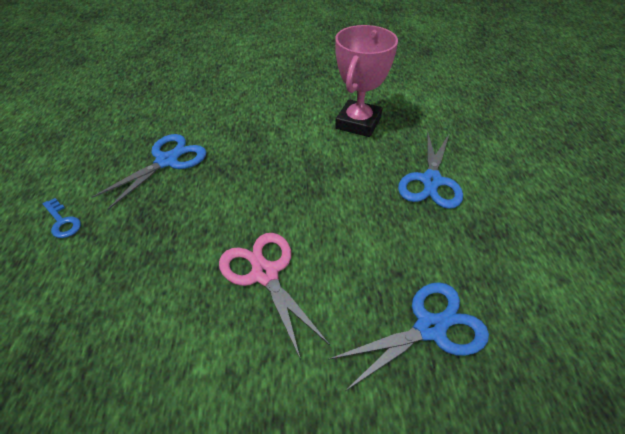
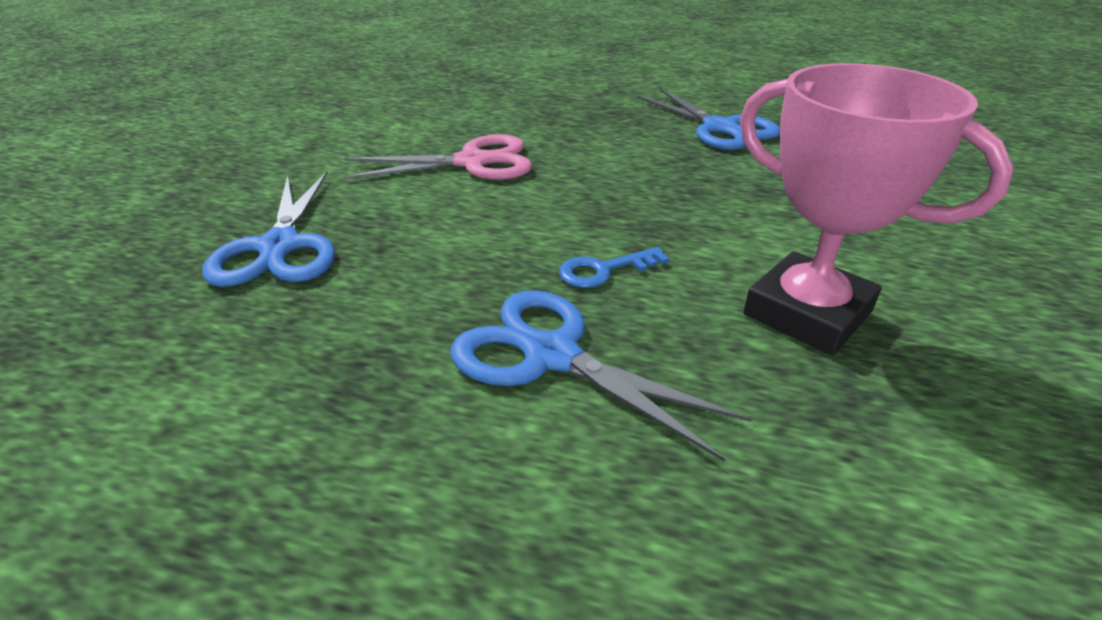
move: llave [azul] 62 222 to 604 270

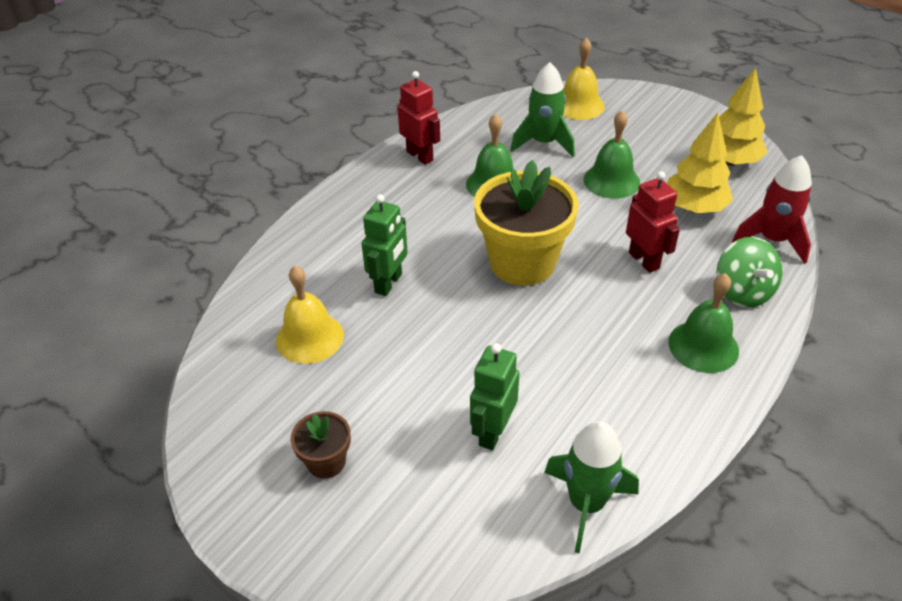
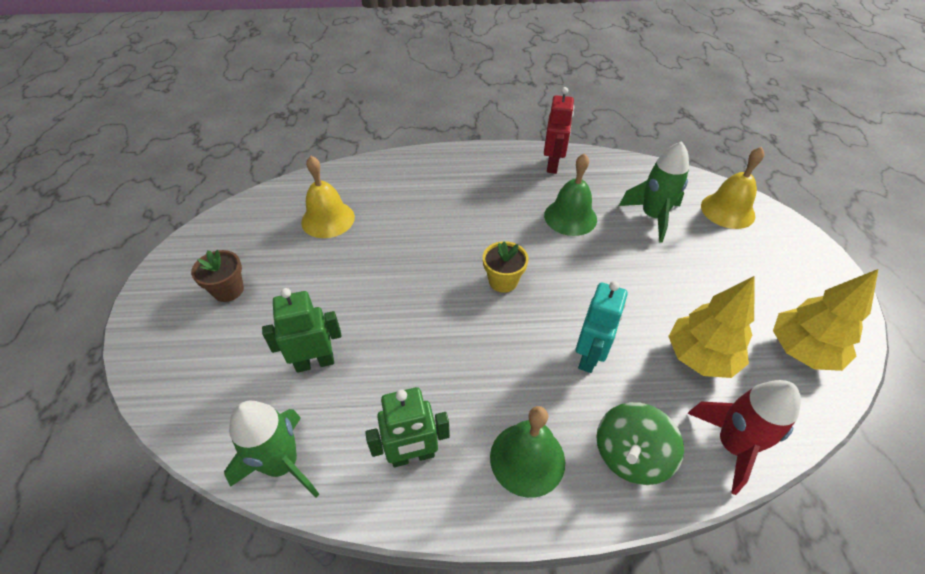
delete: campana [verde] 611 181
move: robot [verde] 389 283 to 413 456
recolor: robot [rojo] 644 260 to robot [turquesa] 589 356
resize: maceta [amarillo] 522 263 = 503 281 x0.48

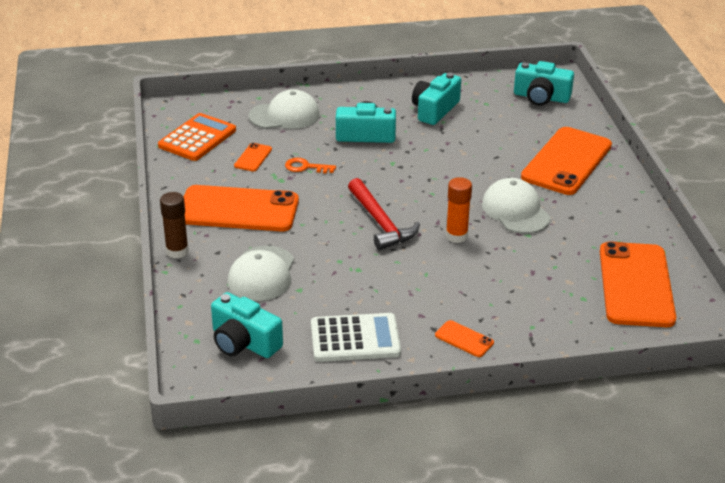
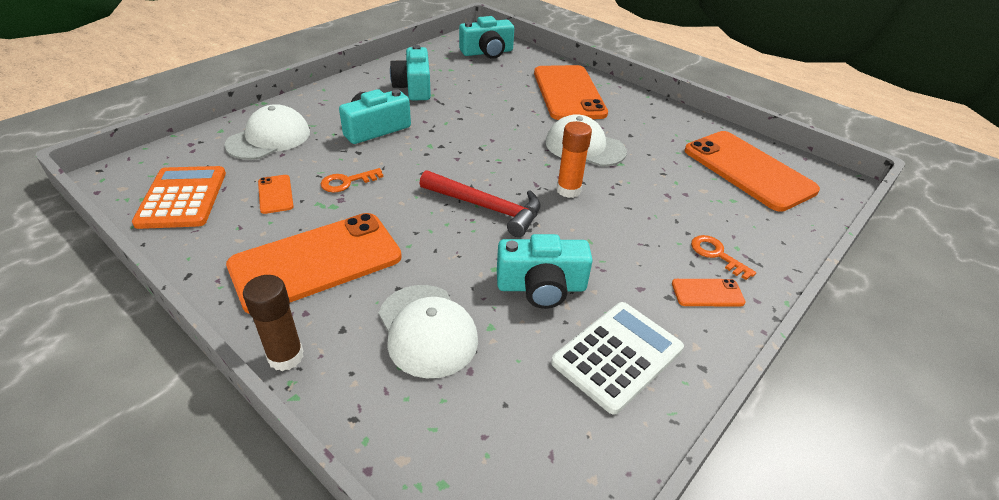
insert: llave [naranja] 717 255
move: cámara [turquesa] 244 342 to 541 287

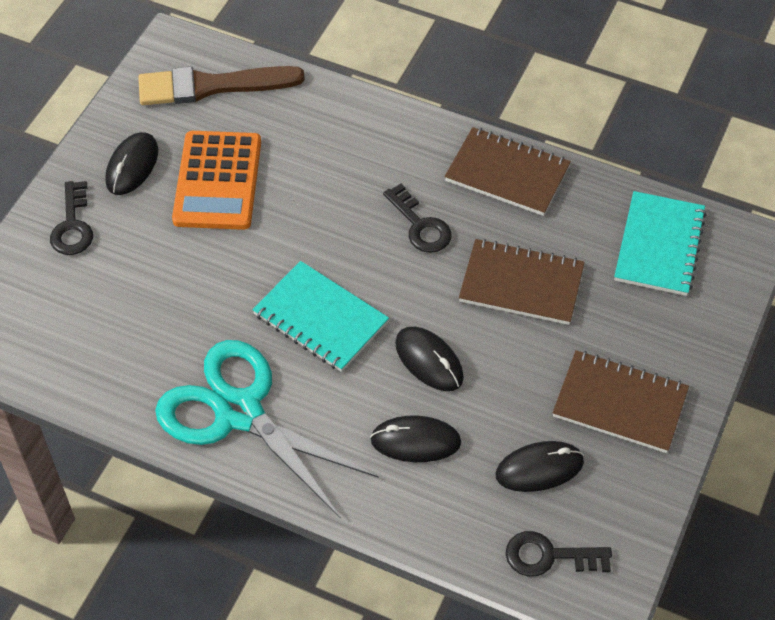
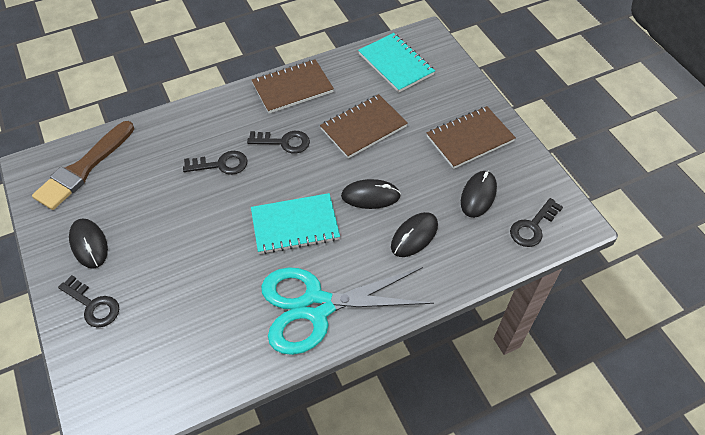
delete: calculadora [naranja] 218 181
insert: llave [negro] 220 164

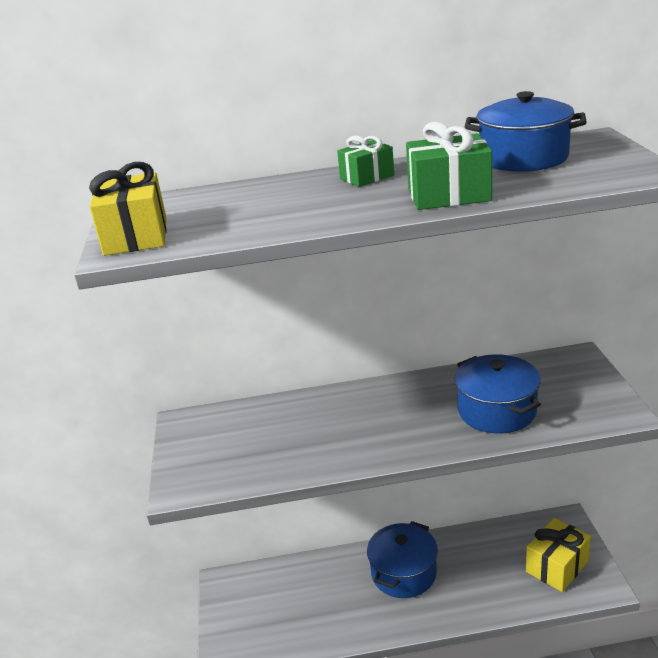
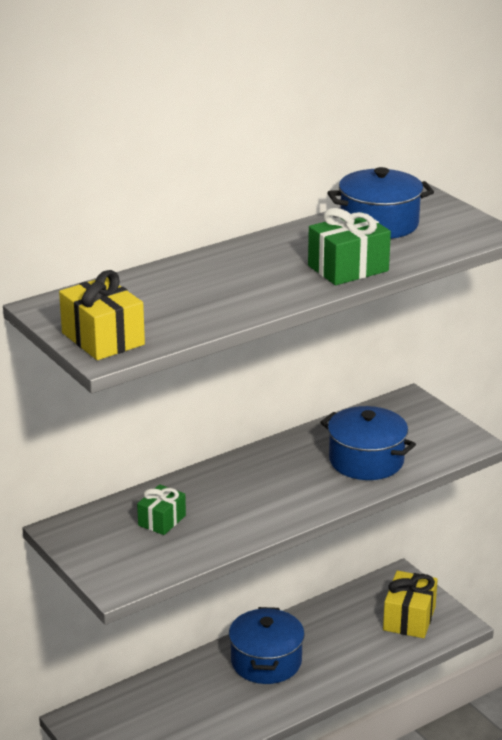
move: regalo [verde] 367 177 to 162 520

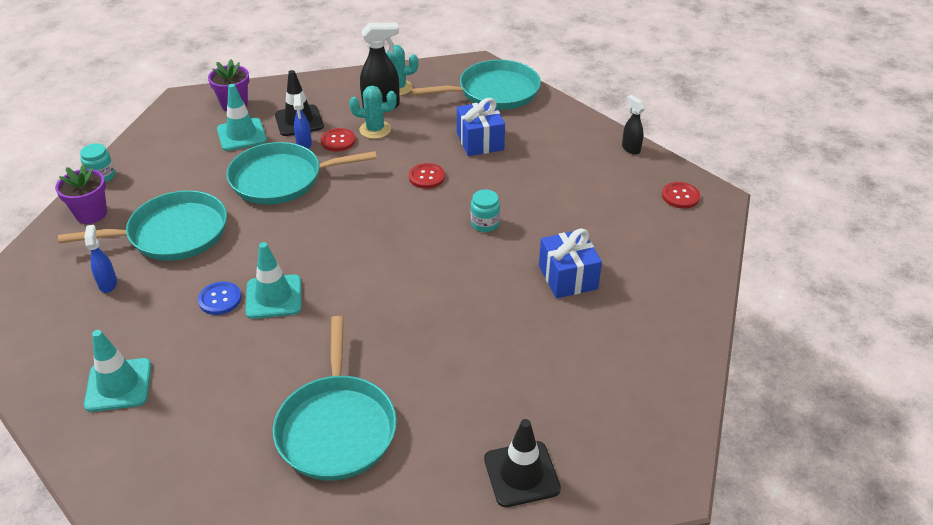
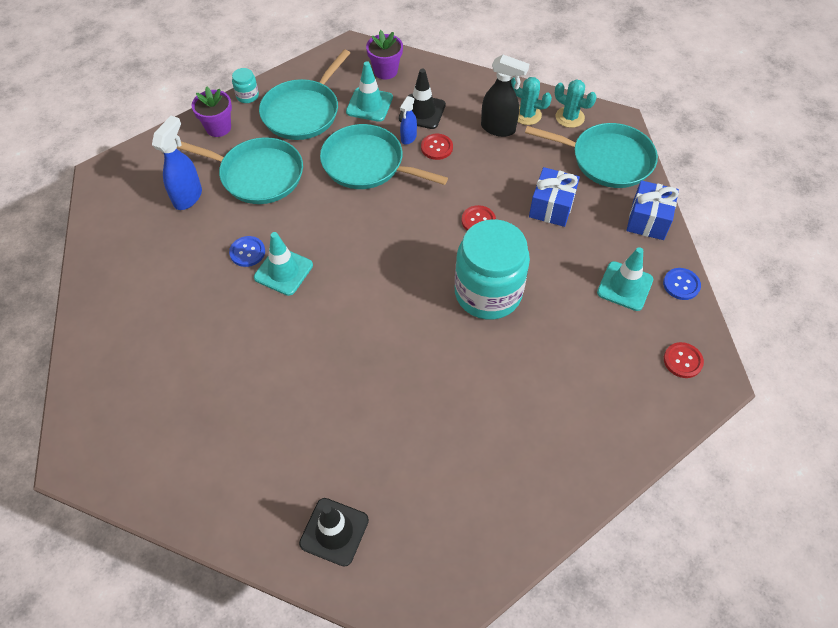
move: cactus [turquesa] 375 130 to 569 117; regalo [azul] 568 277 to 648 220; sartén [turquesa] 336 427 to 303 112; cono de tráfico [turquesa] 118 385 to 625 286
replace: pulverizador [negro] 630 148 to botón [azul] 681 284
resize: tarro [turquesa] 485 223 = 488 293 x2.49; pulverizador [azul] 108 284 = 188 197 x1.68

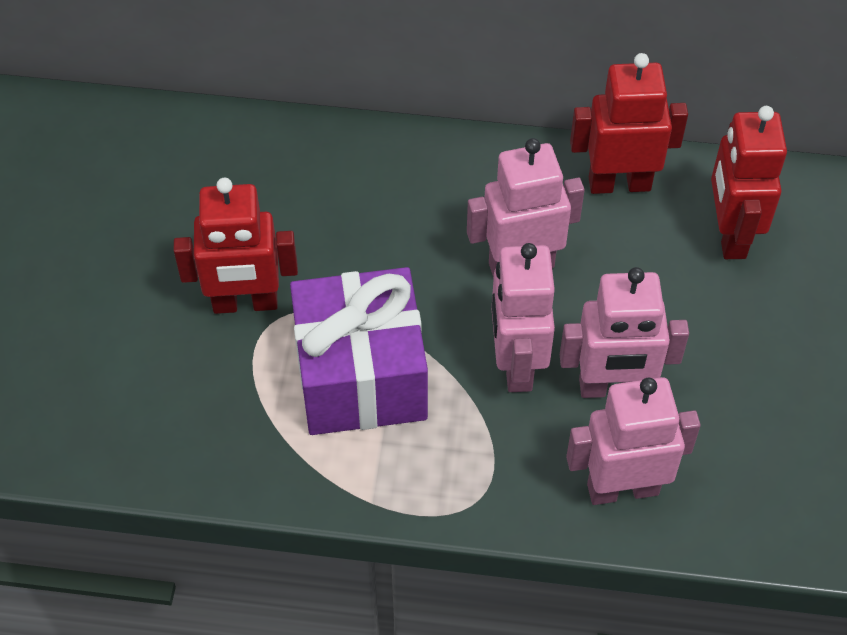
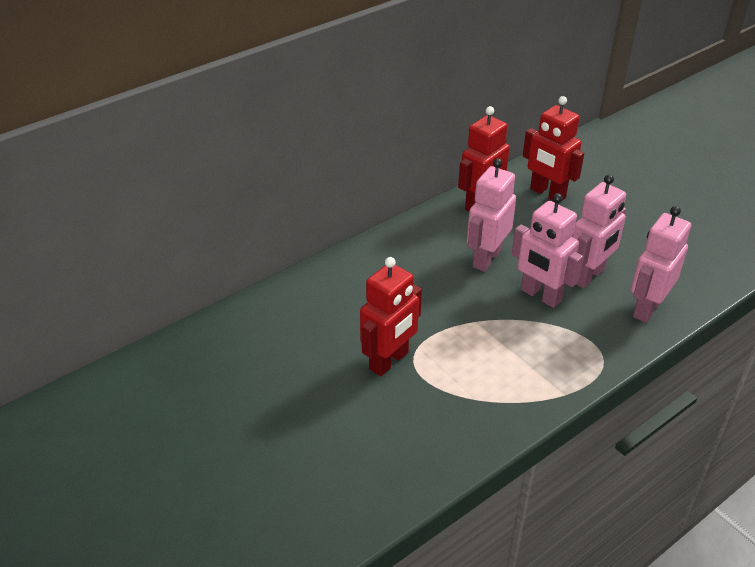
delete: regalo [morado] 361 376

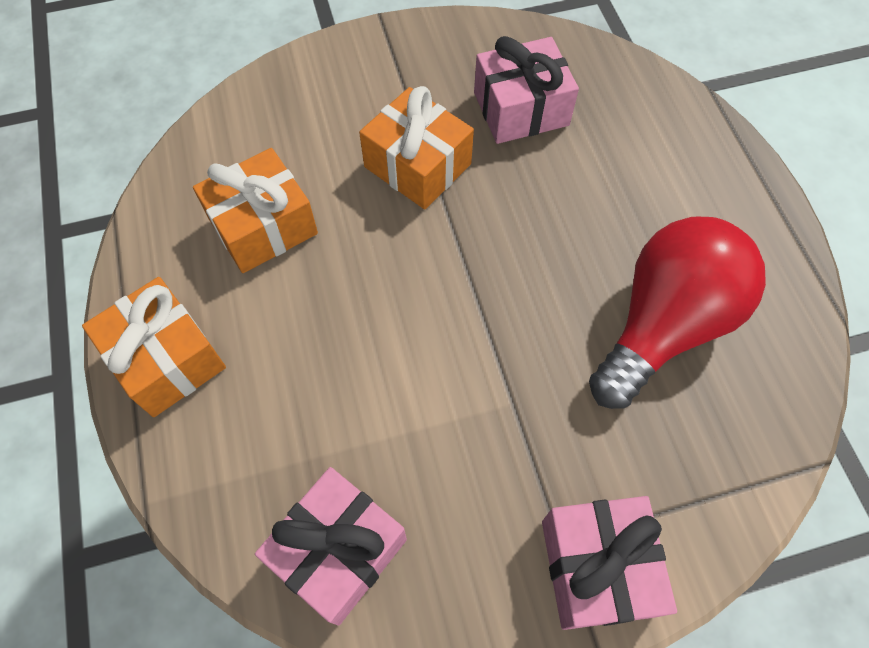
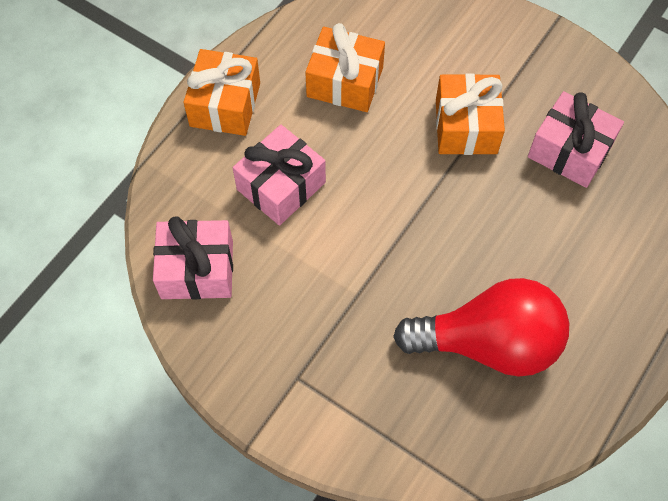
move: regalo [rosa] 597 567 to 281 186

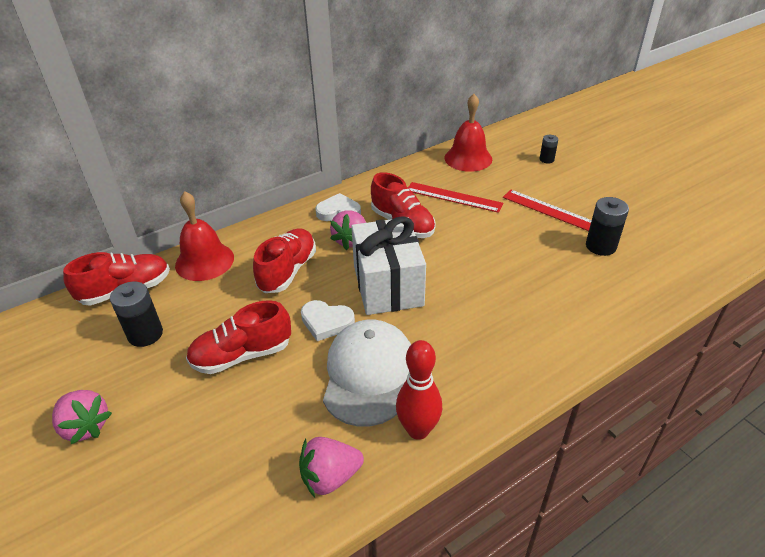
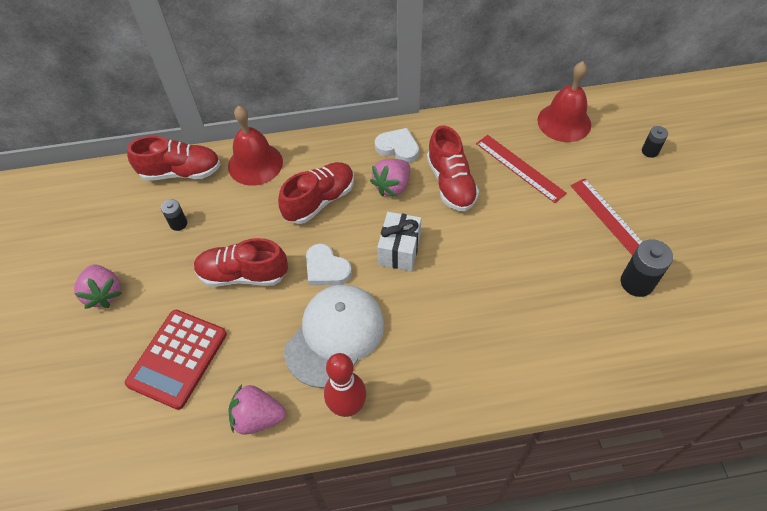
insert: calculadora [rojo] 177 358
resize: regalo [blanco] 388 286 = 399 250 x0.60; pila [negro] 145 334 = 178 223 x0.58

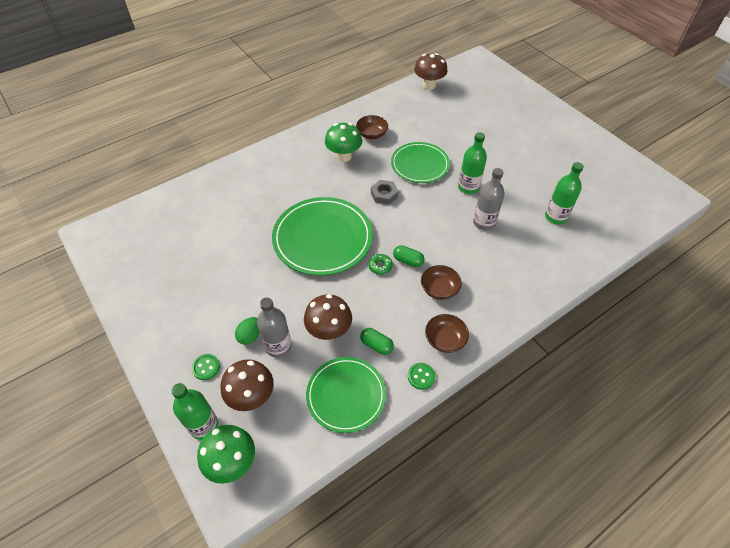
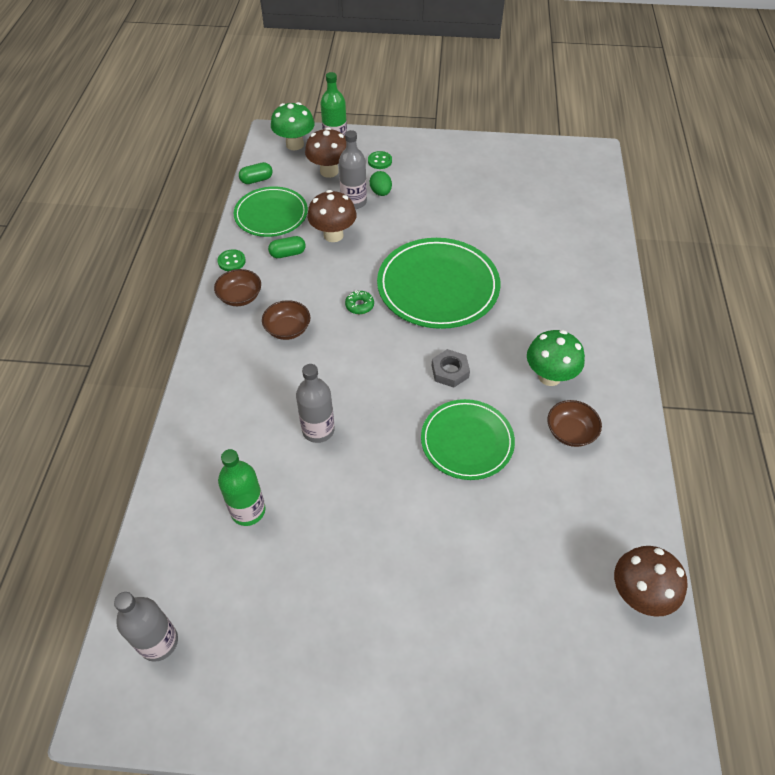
delete: botella [verde] 468 187
insert: botella [gris] 159 642
move: cápsula [verde] 408 261 to 256 180

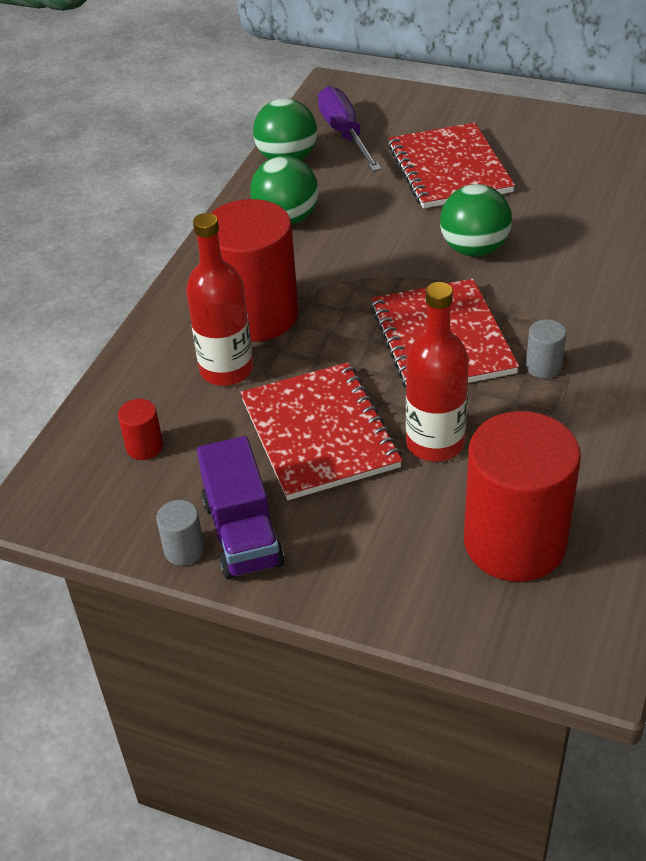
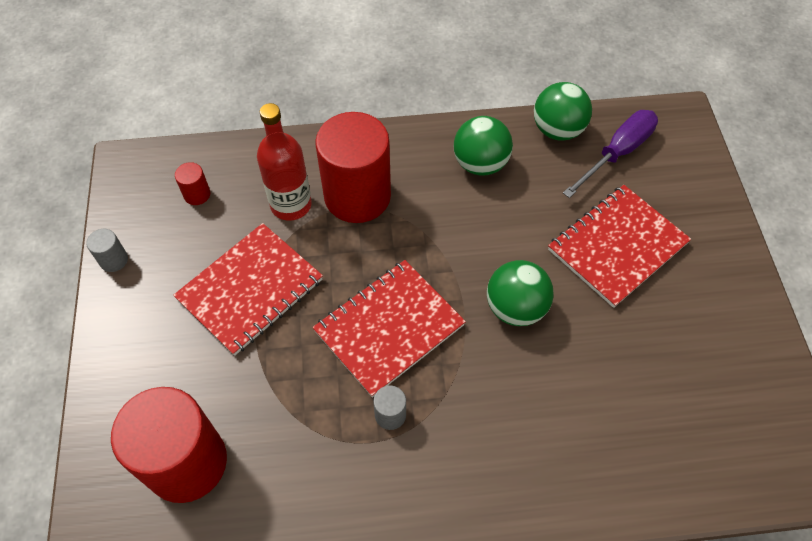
delete: botella [rojo] 435 443; camión [morado] 242 533

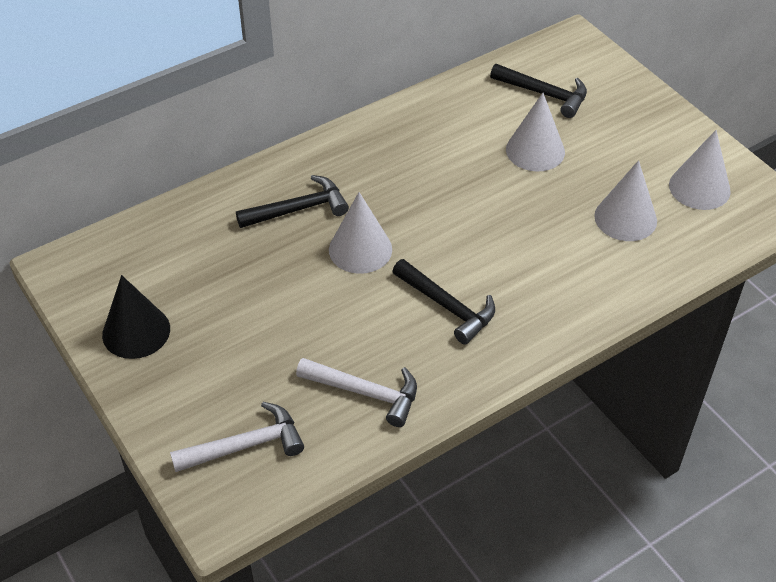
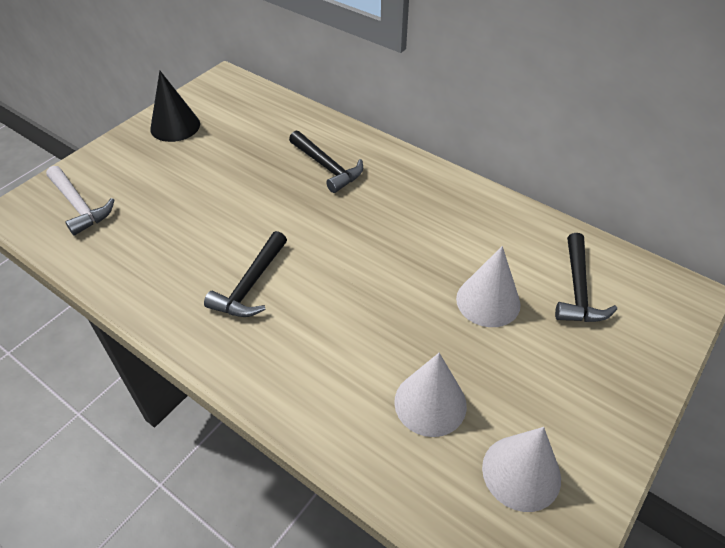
delete: cono [blanco] 360 249; martillo [blanco] 365 392

